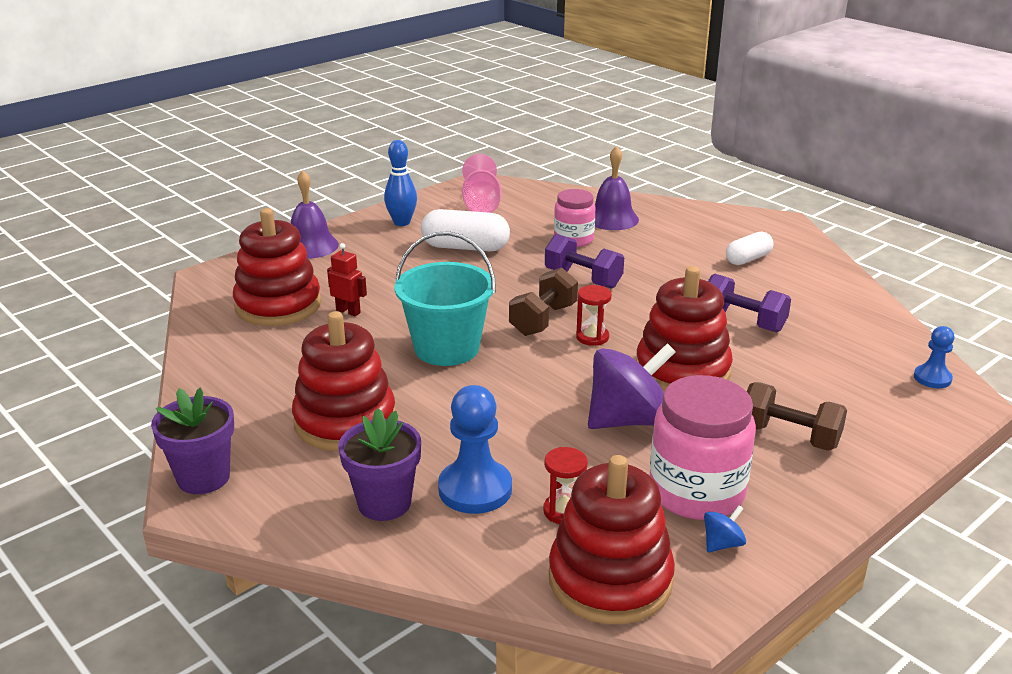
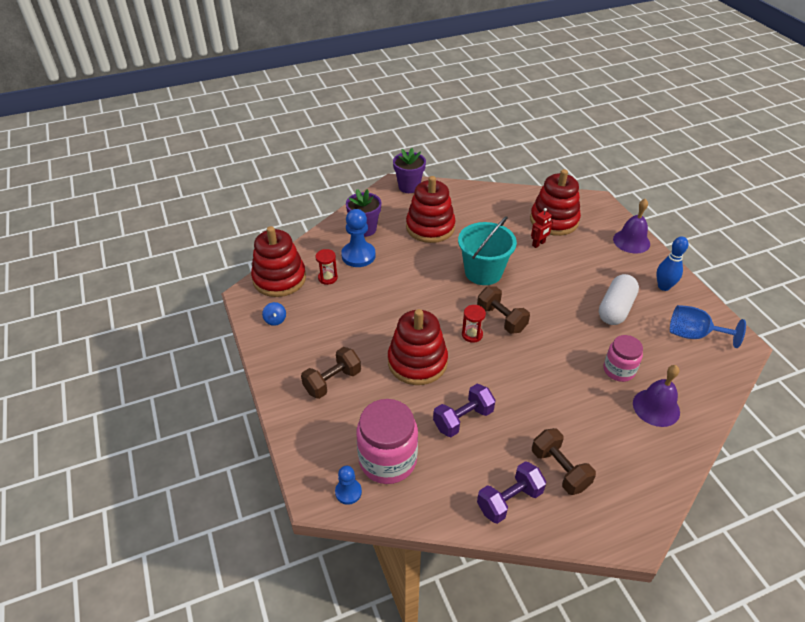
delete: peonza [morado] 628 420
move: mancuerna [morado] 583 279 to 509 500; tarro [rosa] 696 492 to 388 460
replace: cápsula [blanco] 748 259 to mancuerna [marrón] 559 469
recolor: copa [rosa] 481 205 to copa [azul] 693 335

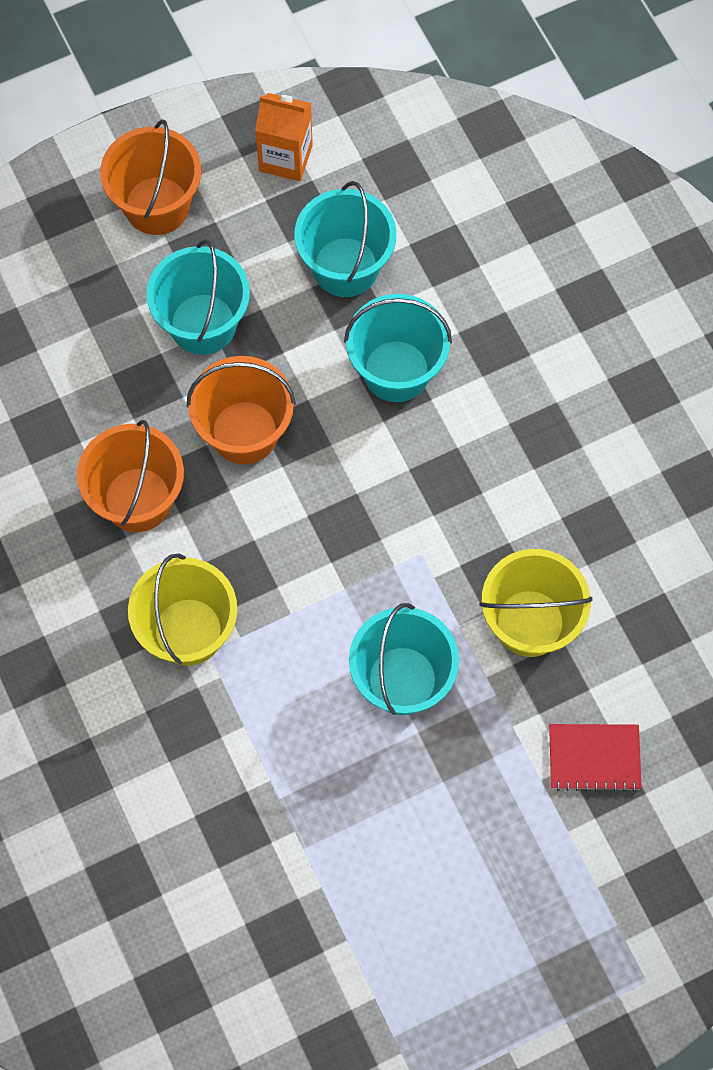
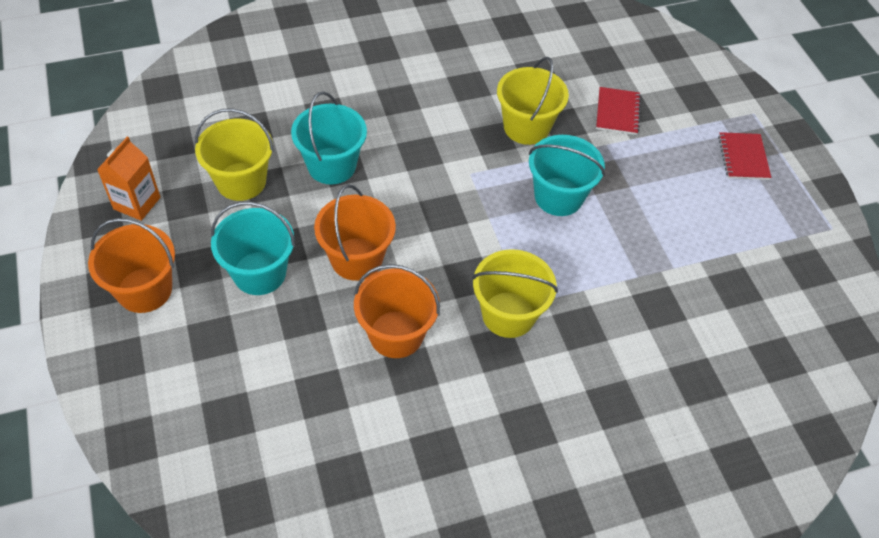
insert: cuaderno [rojo] 743 157
recolor: balde [turquesa] 345 267 to balde [amarillo] 241 181

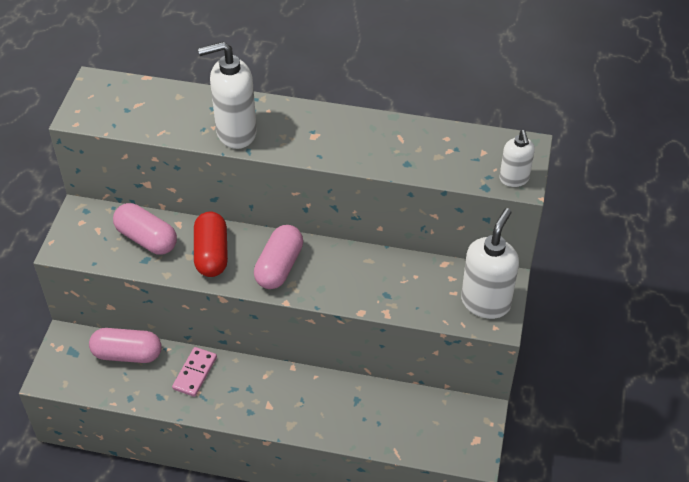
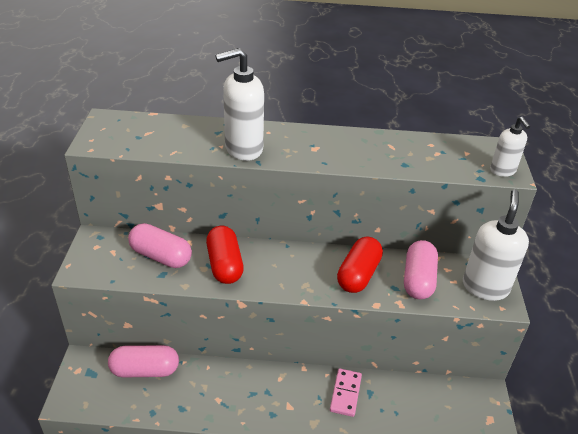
insert: cápsula [rojo] 358 275
move: cápsula [rosa] 279 266 to 418 280; ficha de dominó [rosa] 195 373 to 345 393

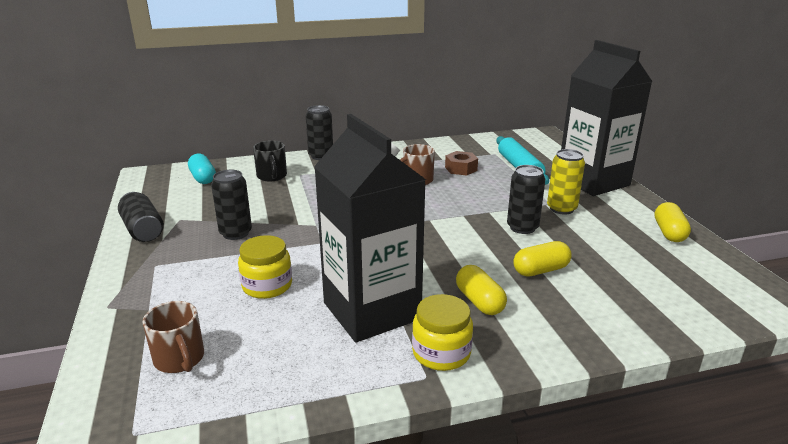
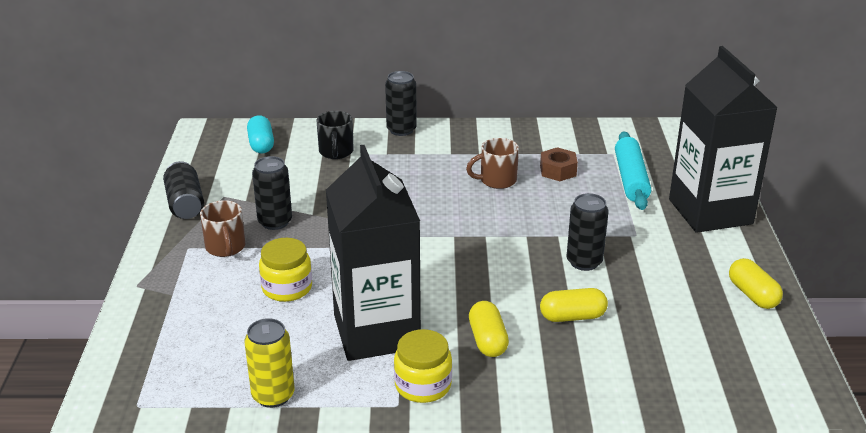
move: lata [amarillo] 561 209 to 273 395; taza [marrón] 180 359 to 226 248
rotate: cápsula [amarillo] 669 232 = 752 295 45 degrees counterclockwise

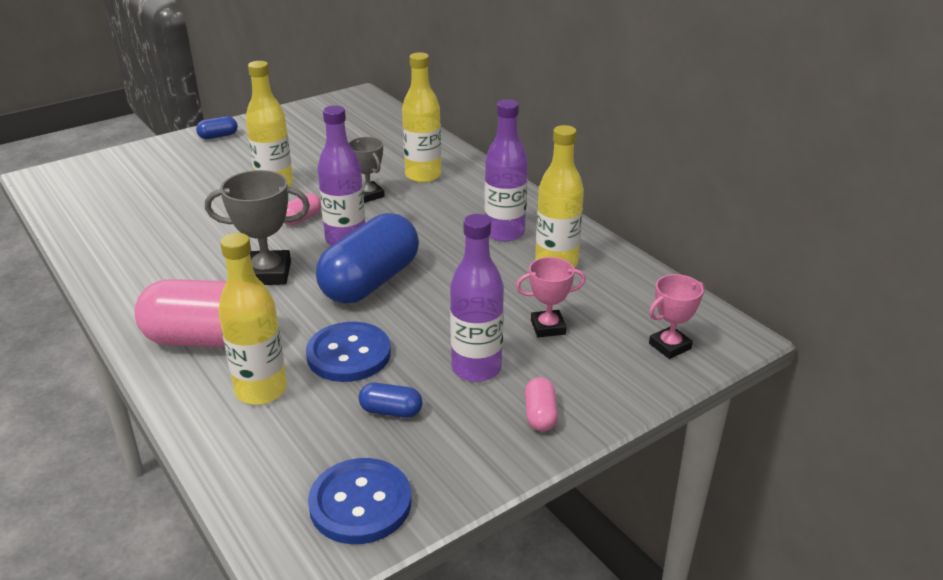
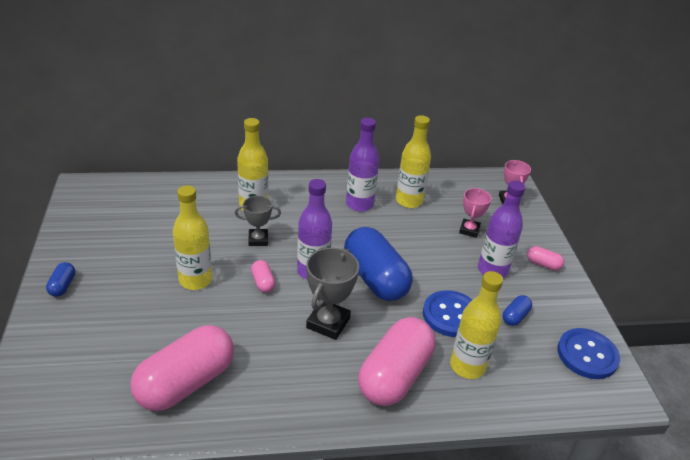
insert: cápsula [rosa] 186 383

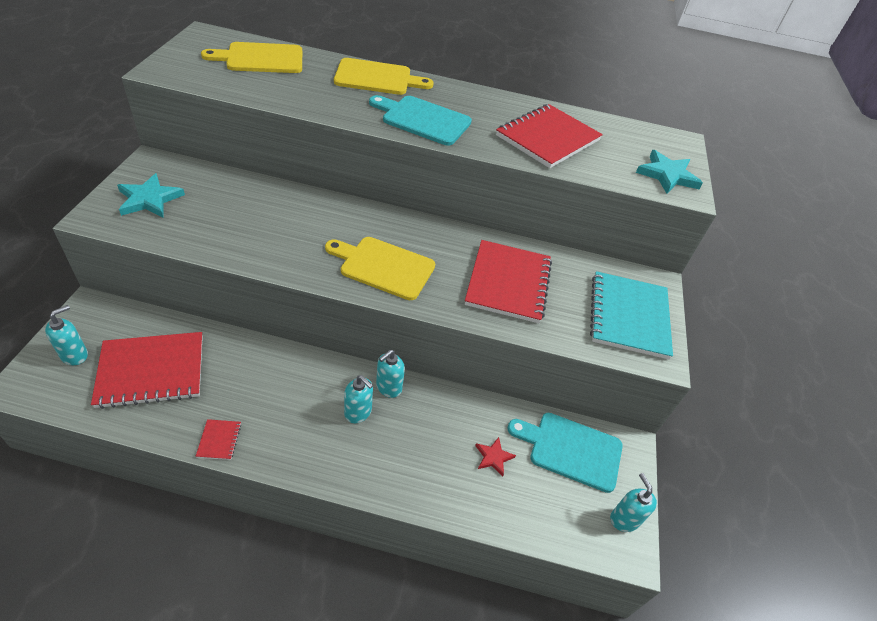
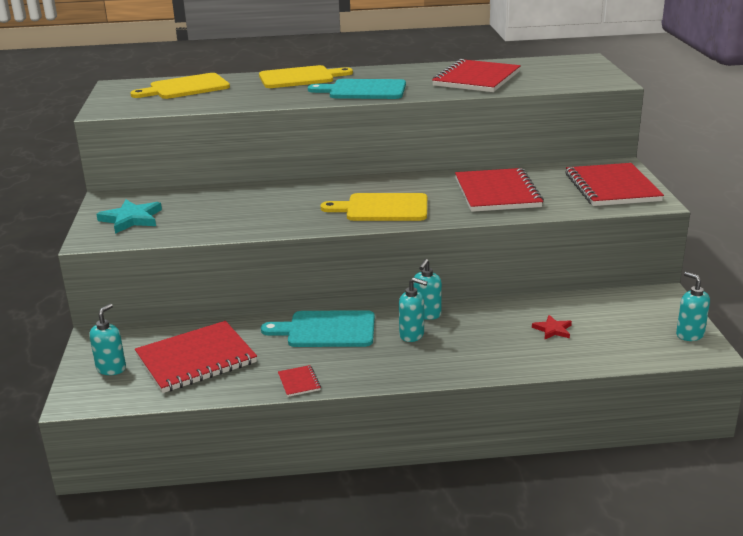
delete: estrella [turquesa] 667 175
move: tabla de cortar [turquesa] 571 449 to 326 330
recolor: cuaderno [turquesa] 629 316 to cuaderno [rojo] 612 187

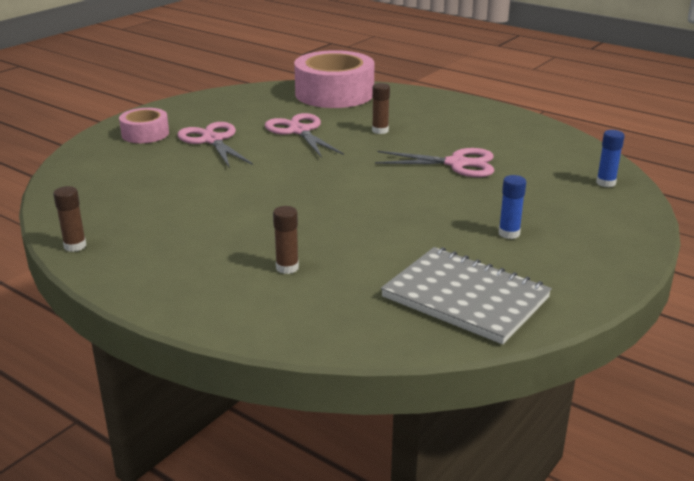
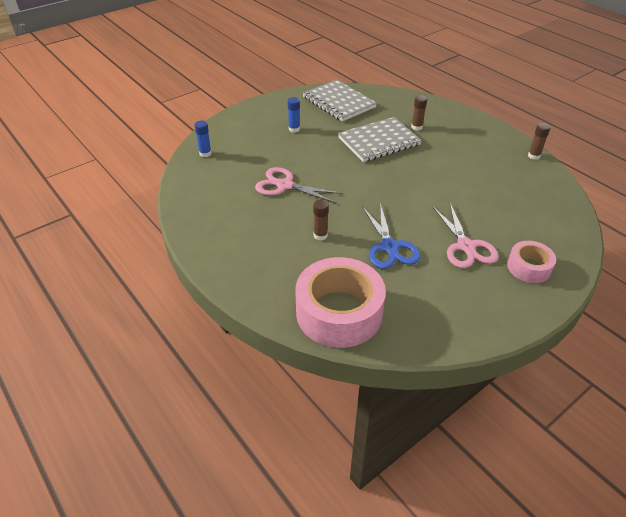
insert: cuaderno [gris] 379 141
recolor: tijeras [rosa] 299 131 to tijeras [azul] 389 247

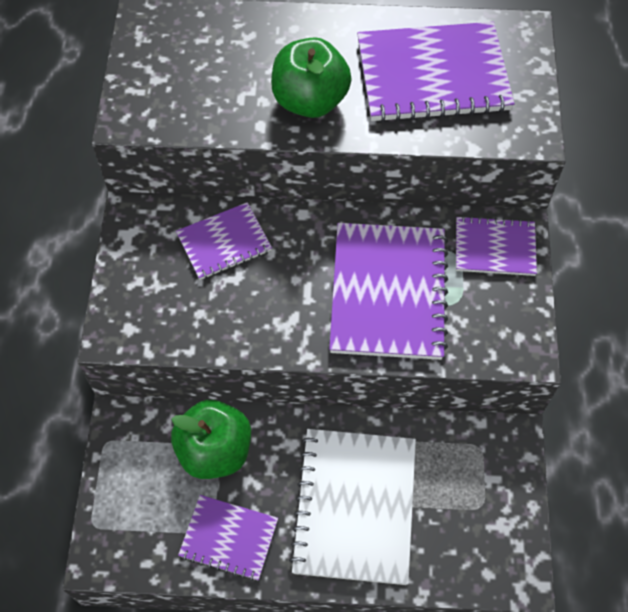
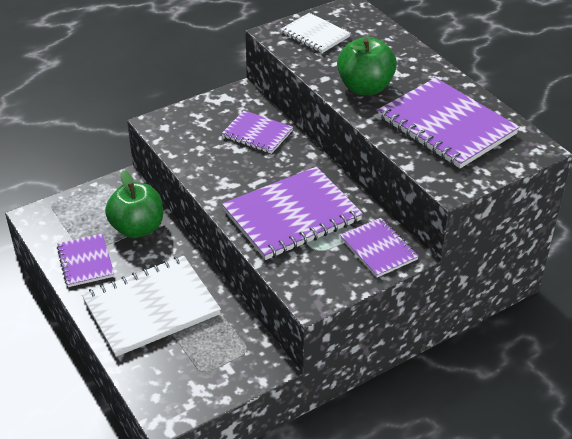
insert: cuaderno [blanco] 315 35

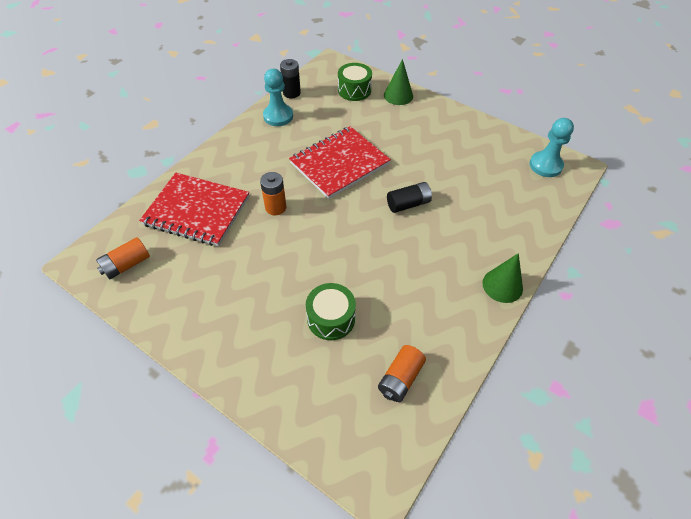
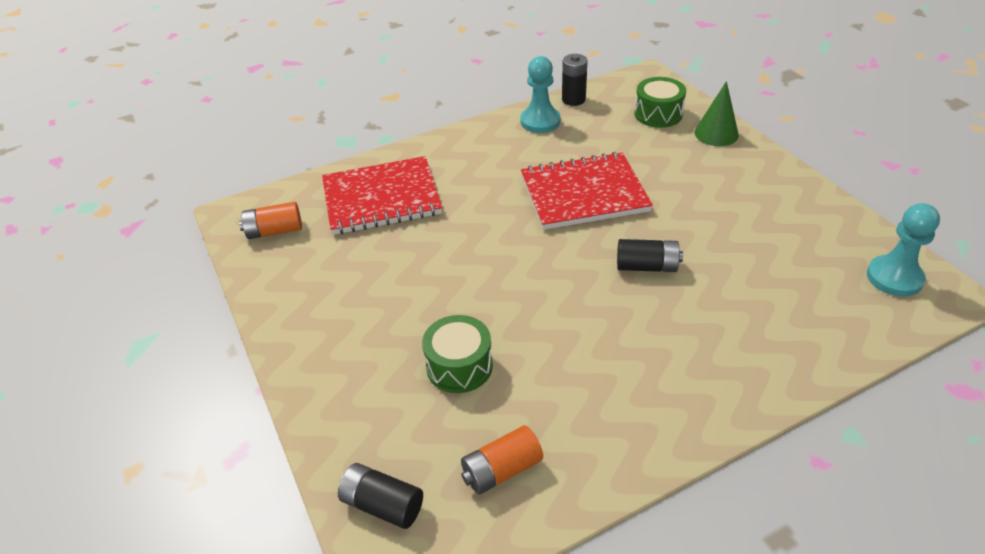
delete: pila [naranja] 275 207; cono [verde] 502 285
insert: pila [negro] 382 505
rotate: cuaderno [rojo] 197 211 = 381 198 60 degrees counterclockwise

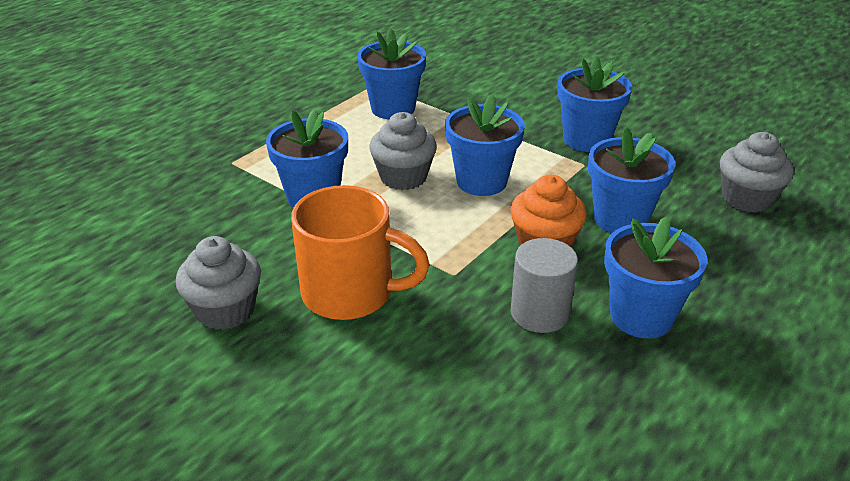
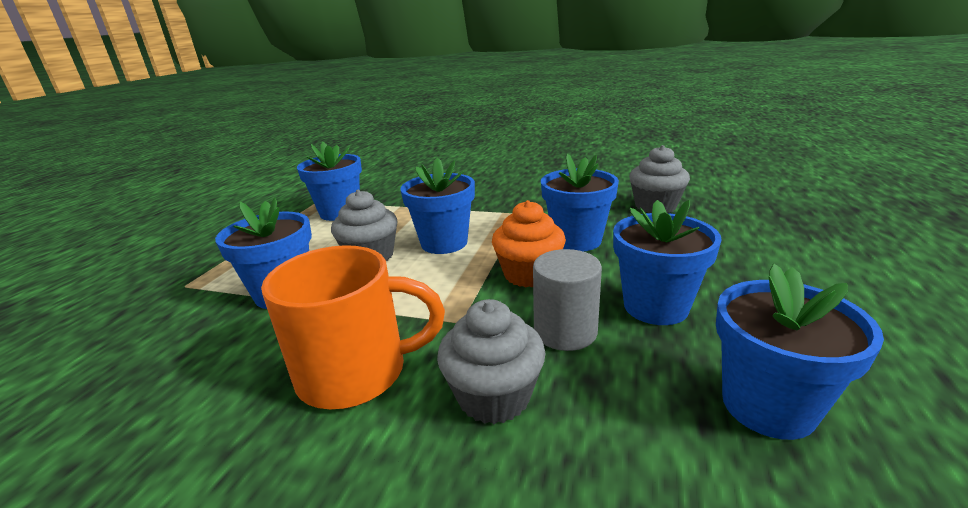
move: maceta [azul] 586 139 to 768 406; magdalena [gris] 225 310 to 494 396

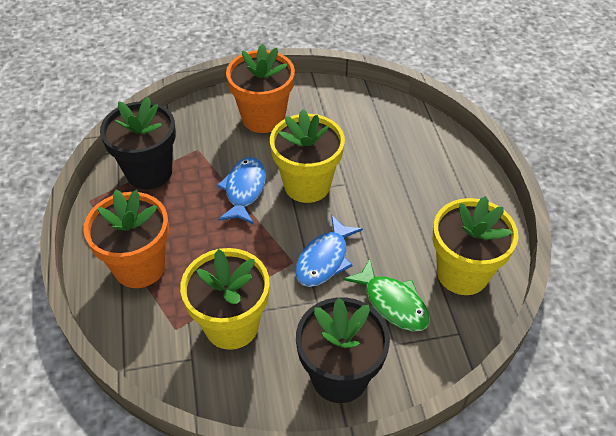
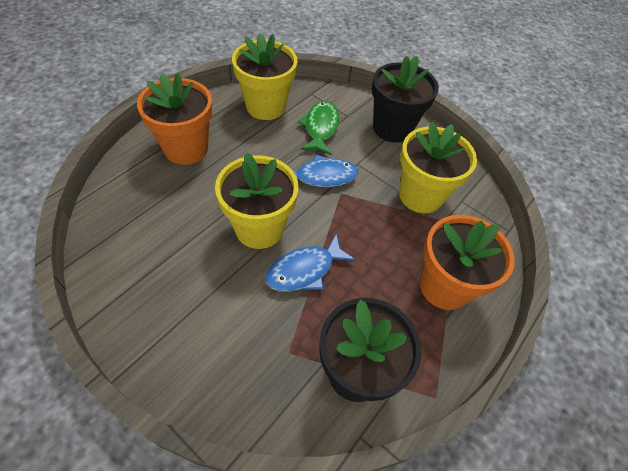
move: maceta [naranja] 263 118 to 186 148

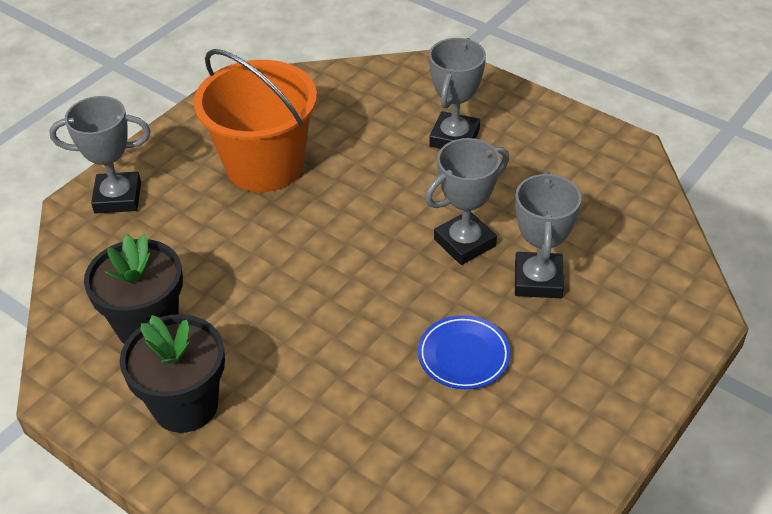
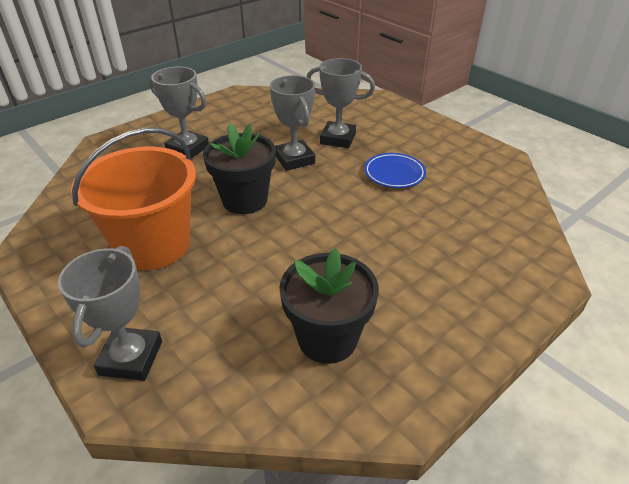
move: maceta [negro] 185 405 to 245 200

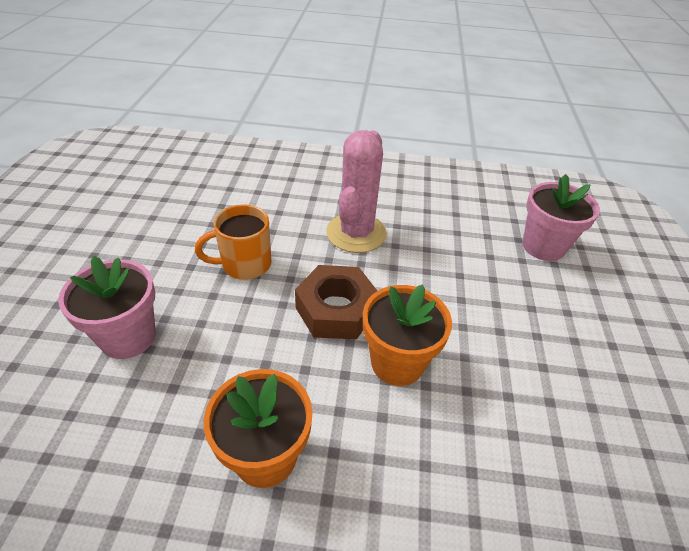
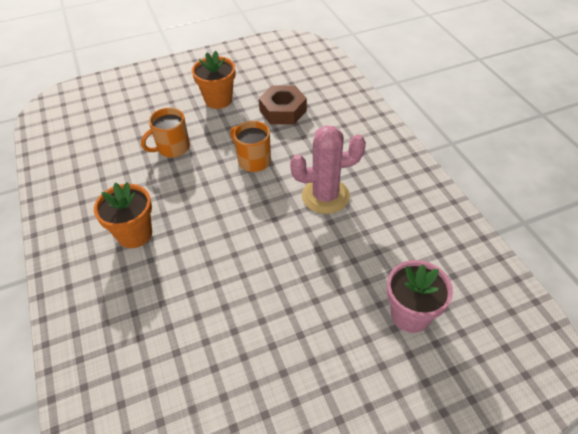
move: tuerca [marrón] 336 310 to 283 110; maceta [naranja] 397 362 to 218 100
replace: maceta [rosa] 128 337 to taza [naranja] 172 148

